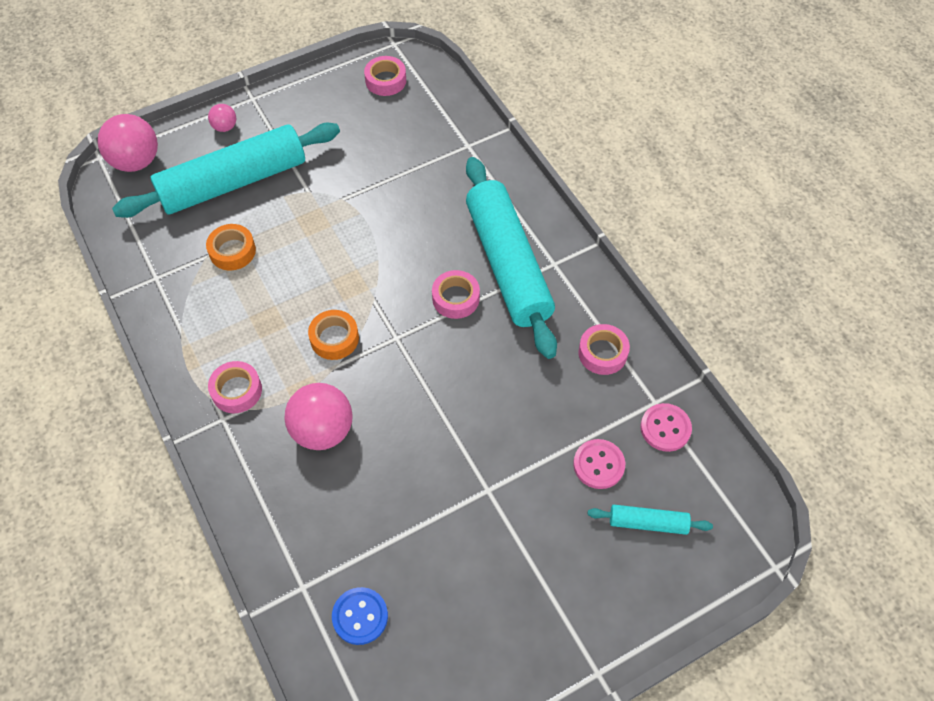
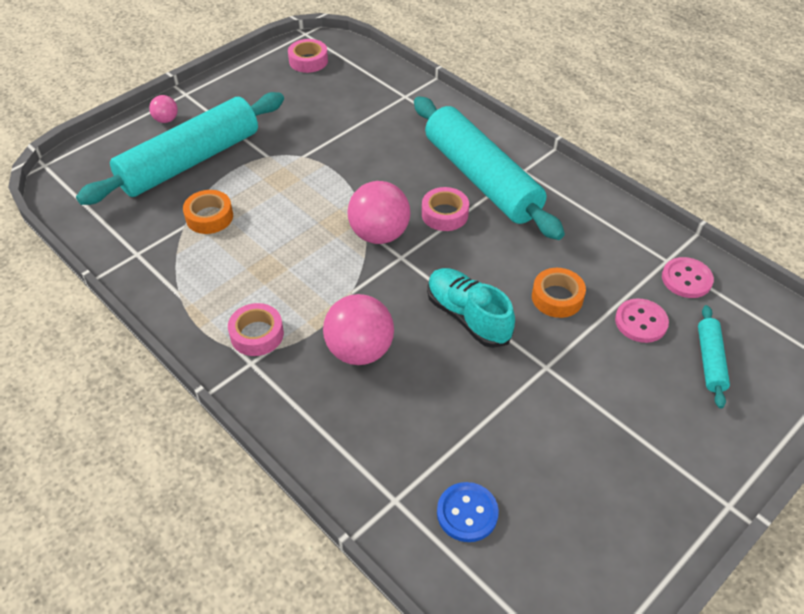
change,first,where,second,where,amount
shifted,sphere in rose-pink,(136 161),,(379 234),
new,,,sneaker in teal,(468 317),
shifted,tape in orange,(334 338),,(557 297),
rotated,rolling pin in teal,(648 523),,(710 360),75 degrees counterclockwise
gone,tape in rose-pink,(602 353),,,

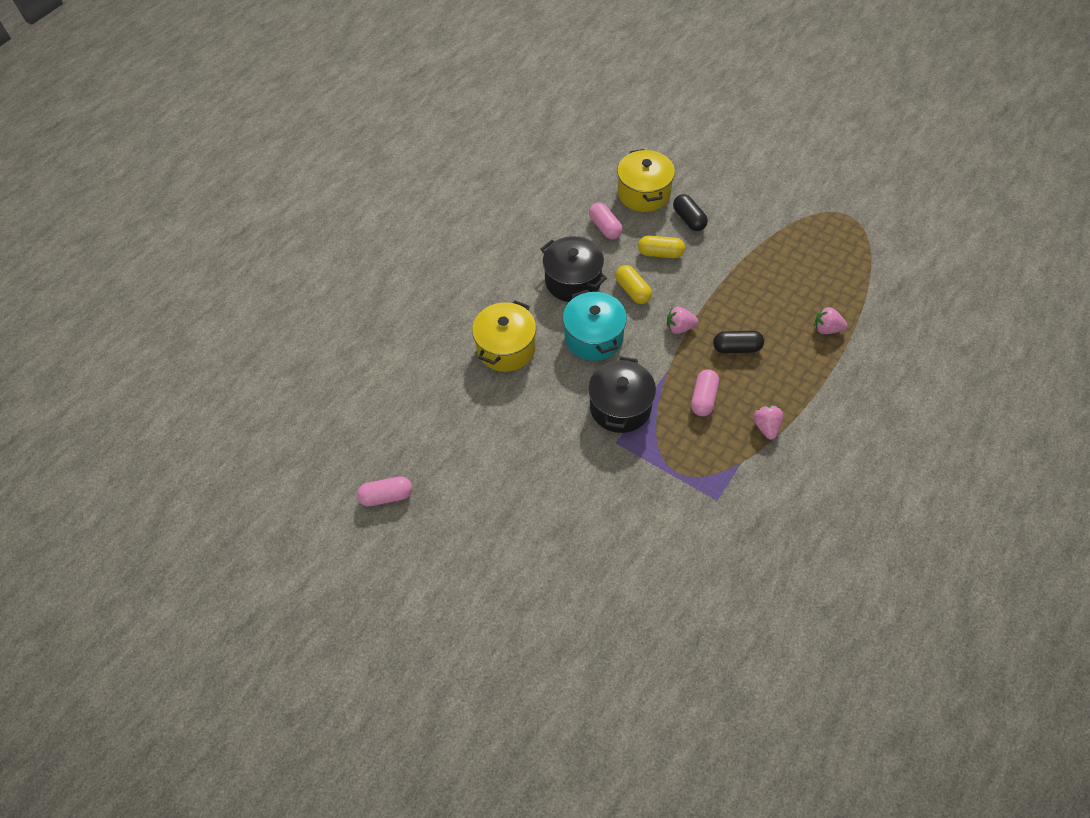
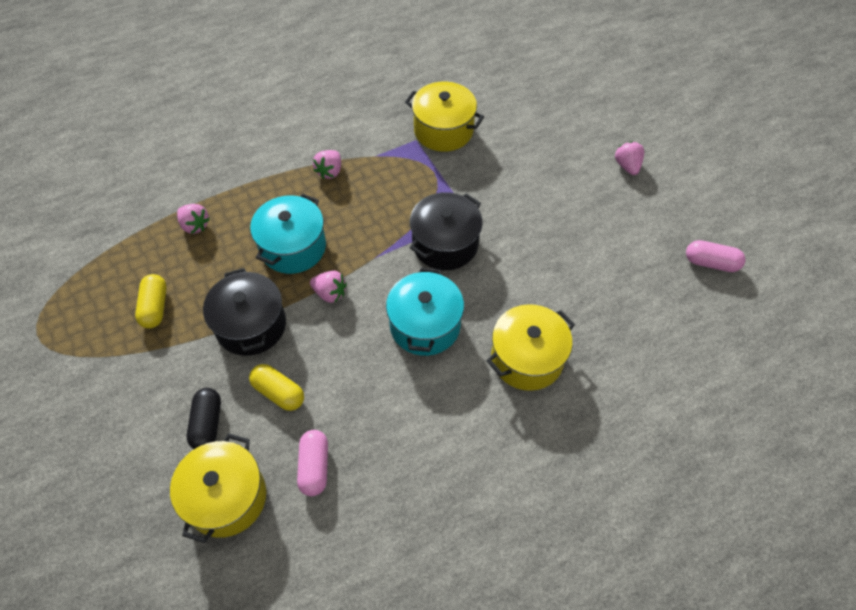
change,first,where,second,where,amount
shifted,pill in yellow,(633 291),,(155 307),
shifted,stockpot in jet-black,(573 281),,(251 325),
swapped,pill in jet-black,(736 348),stockpot in teal,(293 247),
new,,,stockpot in yellow,(443 130),
new,,,toy strawberry in rose-pink,(627 166),
gone,pill in rose-pink,(703 398),,,

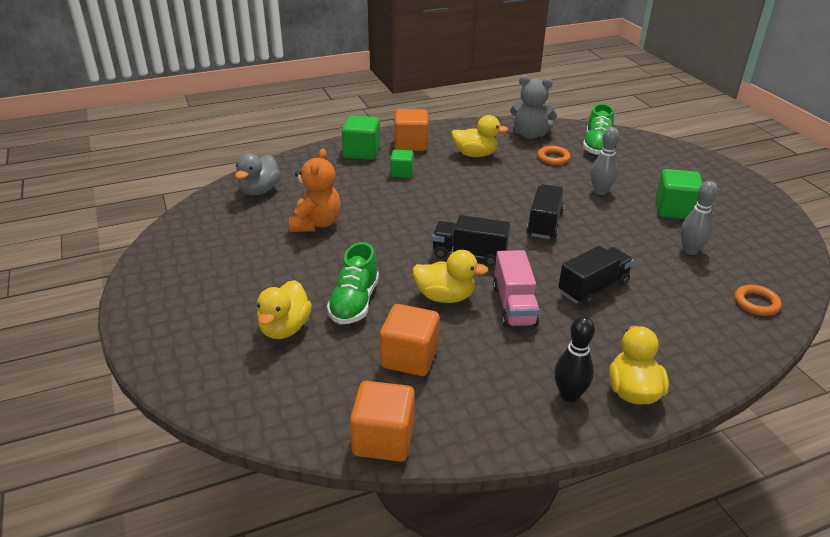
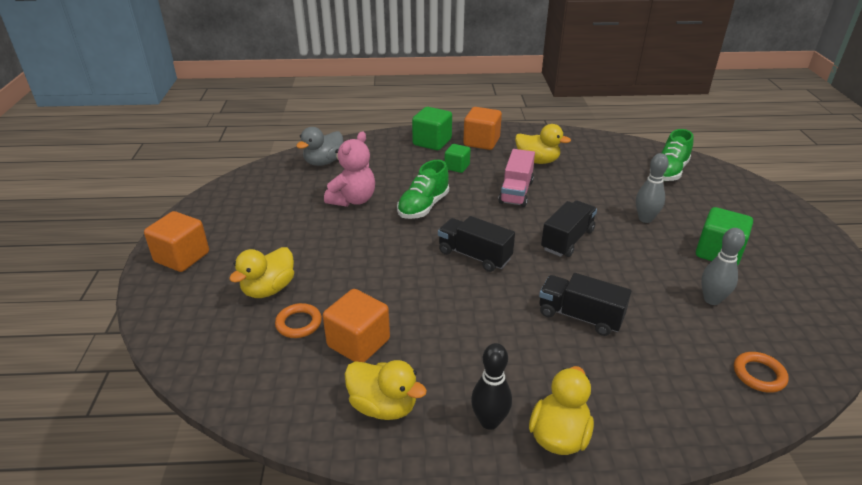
change,first,where,second,where,amount
shifted,block in orange,(383 439),,(182 257),
shifted,ring in orange,(553 158),,(299 323),
repainted,teddy in orange,(316 224),teddy in rose-pink,(353 200),
shifted,toy duck in yellow,(445 297),,(383 406),
shifted,sneaker in leaf-green,(354 303),,(423 207),
shifted,lorry in rose-pink,(514 305),,(516 192),
rotated,lorry in jet-black,(593 288),,(580 316),135 degrees counterclockwise
gone,teddy in ash-grey,(530 134),,,

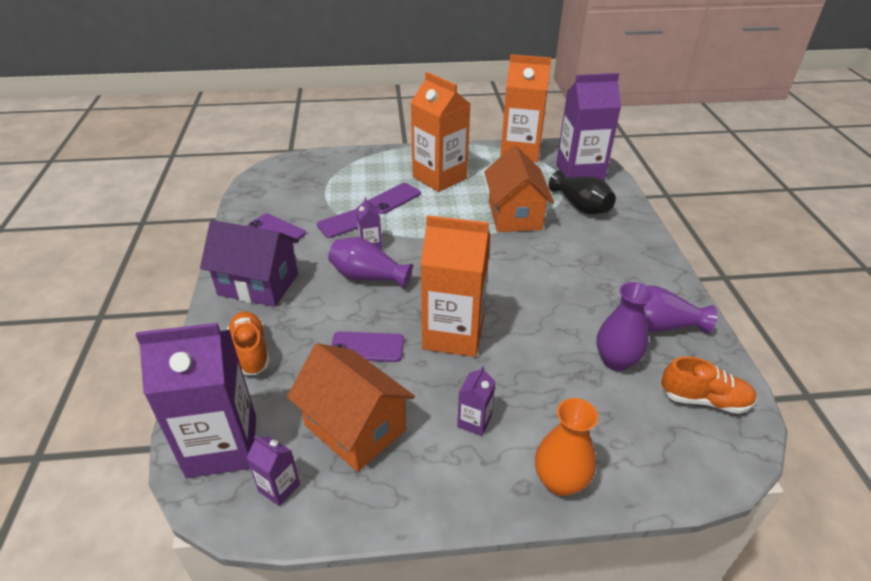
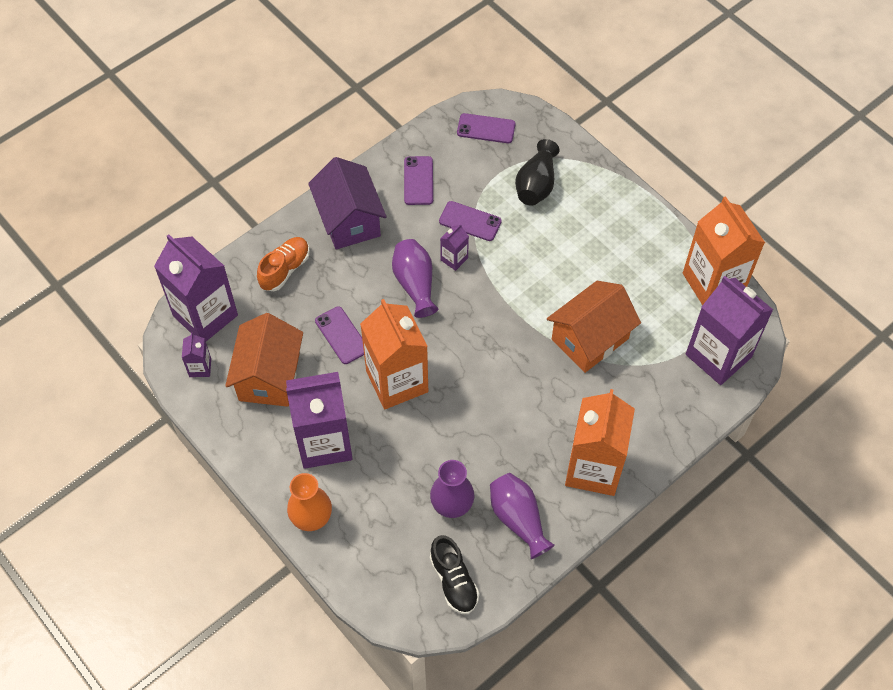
change,first,where,second,where,amount
scaled,juice carton in violet,(474 421),,(324 442),x2.30
repainted,sneaker in orange,(704 400),sneaker in jet-black,(454 581),
shifted,smartphone in violet,(394 199),,(486 129),
shifted,vase in jet-black,(581 206),,(536 184),
shifted,juice carton in orange,(439 177),,(593 468),

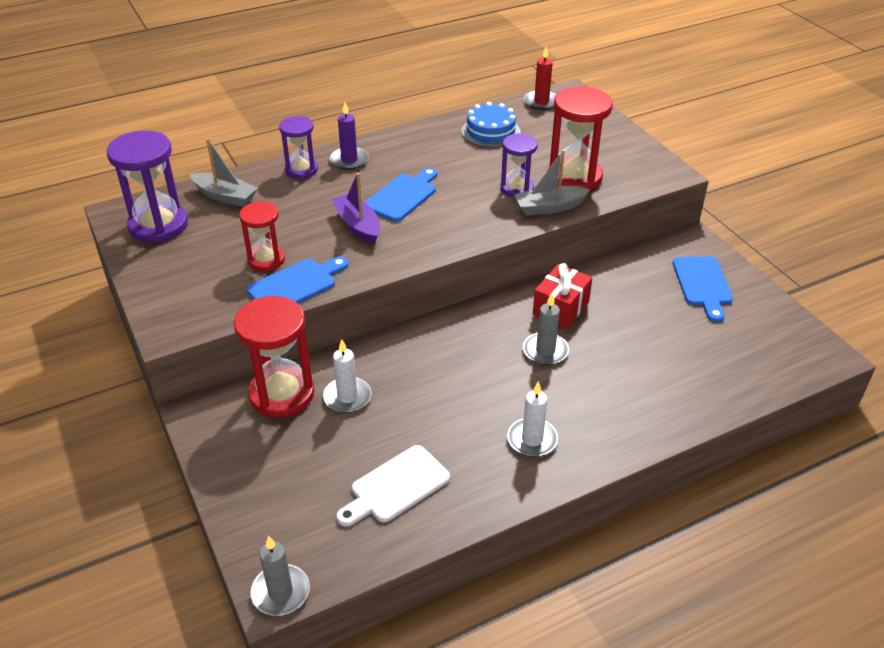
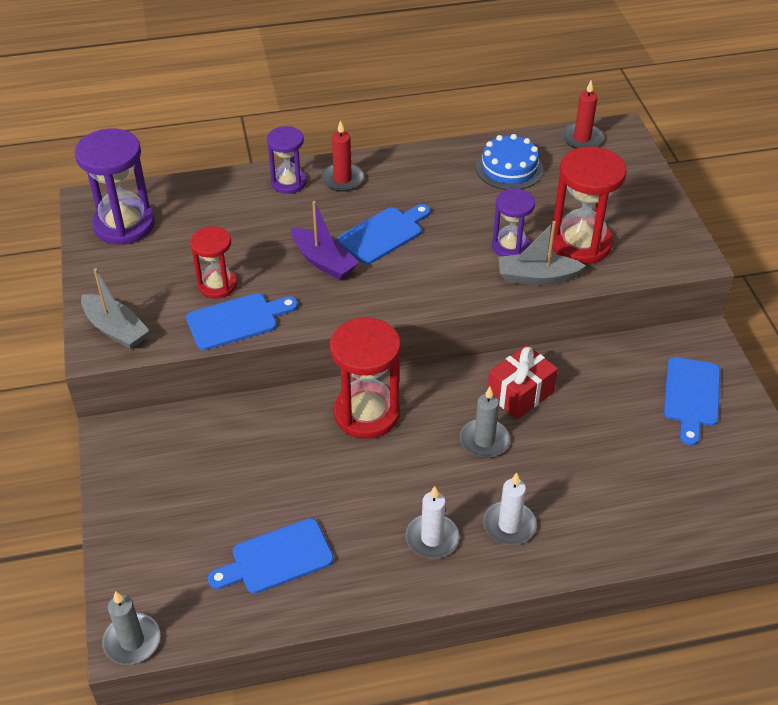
change,first,where,second,where,amount
shifted,sailboat in ash-grey,(225 196),,(115 329),
repainted,bread board in pure white,(396 486),bread board in royal blue,(276 558),
rotated,sailboat in violet,(358 225),,(324 262),150 degrees clockwise
repainted,pillar candle in violet,(349 160),pillar candle in scarlet,(342 179),
shifted,sandglass in scarlet,(282 394),,(366 413),
shifted,pillar candle in pure white,(347 397),,(509 525),

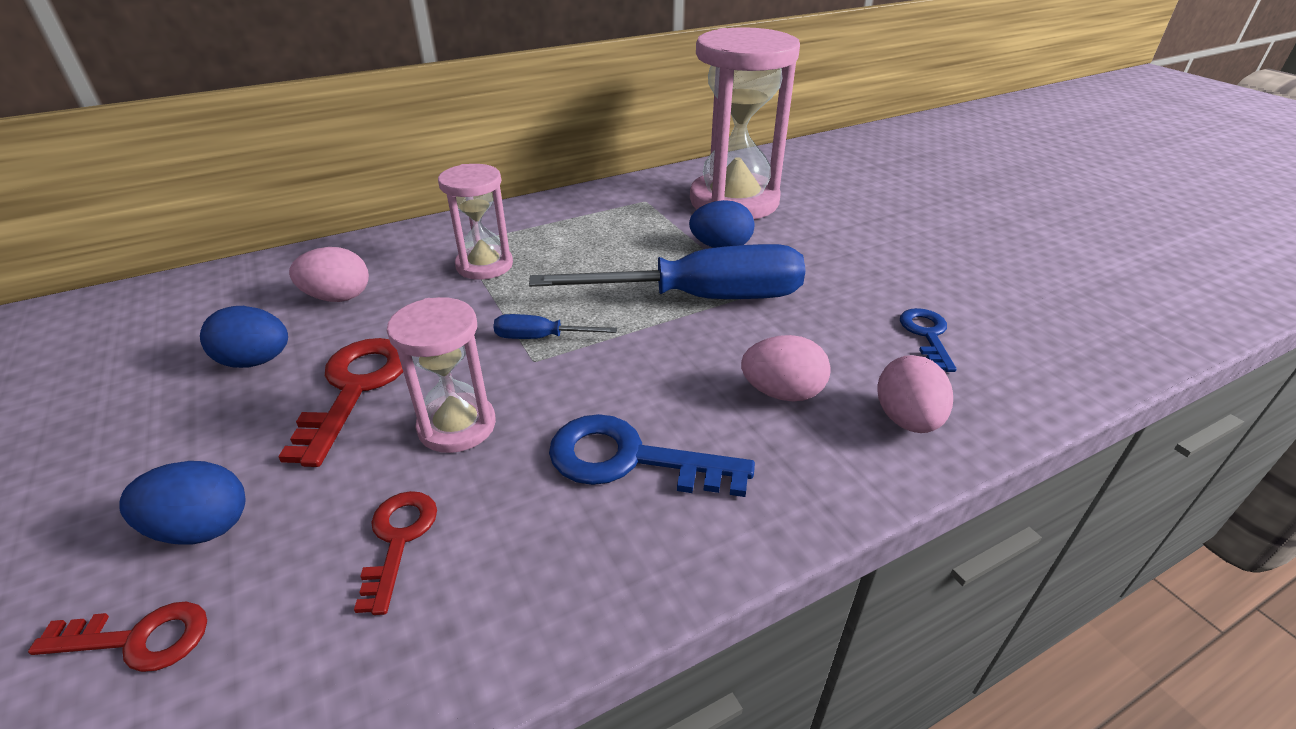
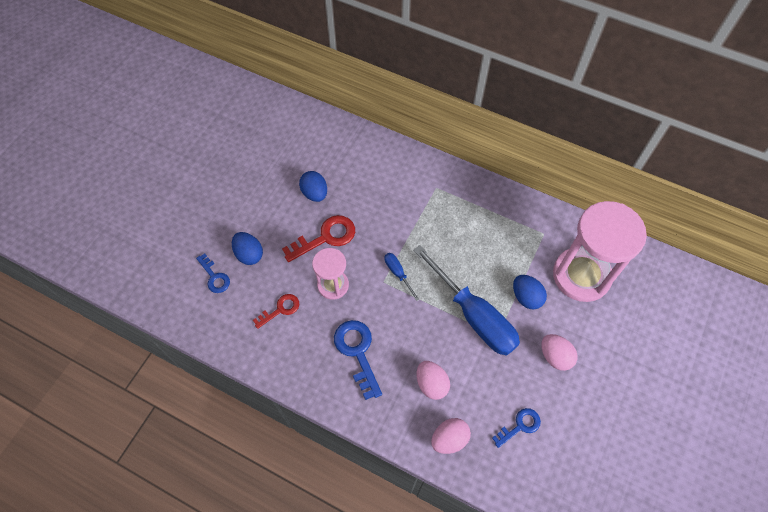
change,first,where,second,where,amount
repainted,key in scarlet,(139 639),key in royal blue,(214 277),
shifted,egg in rose-pink,(338 297),,(555 356),
gone,sandglass in rose-pink,(484 265),,,

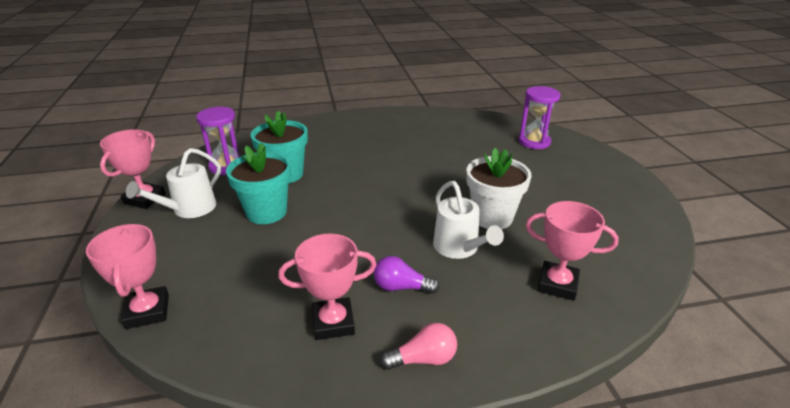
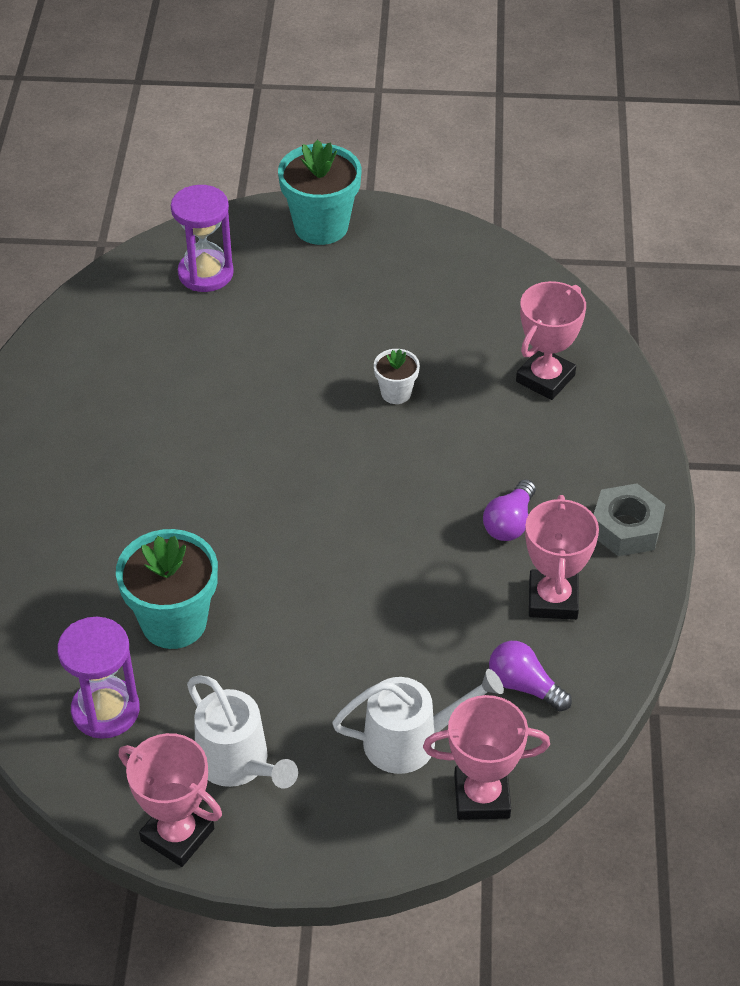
change,first,where,second,where,amount
shifted,potted plant in teal,(266 212),,(321 226),
shifted,sprinkling can in pure white,(459 248),,(411 740),
scaled,potted plant in pure white,(492 217),,(396 393),x0.51
new,,,bulb in violet,(524 686),
swapped,bulb in rose-pink,(423 359),nut in ash-grey,(626 528),

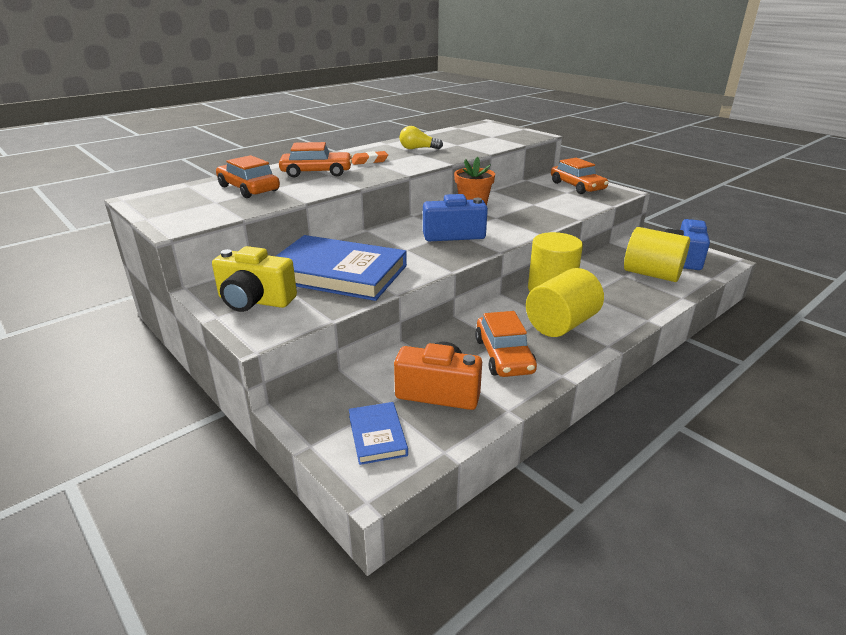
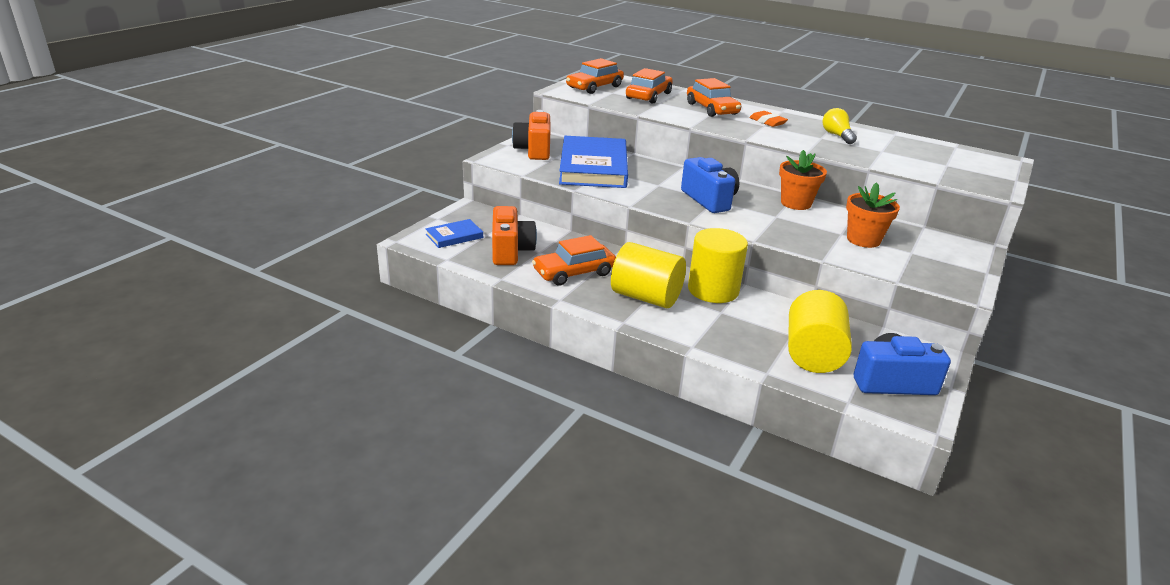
change,first,where,second,where,amount
repainted,compact camera in yellow,(255 301),compact camera in orange,(534 150),
shifted,car in orange,(577 186),,(594 87),
new,,,potted plant in orange,(863 240),

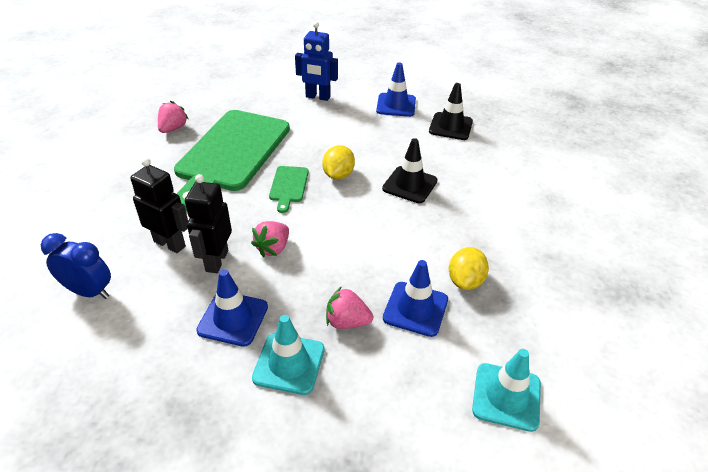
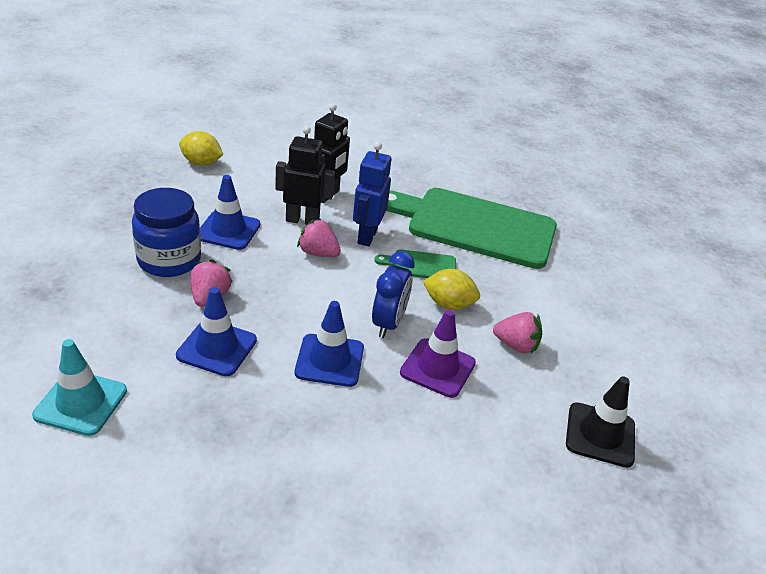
change,first,where,second,where,amount
swapped,traffic cone in teal,(289 363),jar in royal blue,(169 260),
shifted,lemon in yellow,(465 281),,(201 163),
shifted,traffic cone in royal blue,(396 105),,(329 360),
shifted,robot in royal blue,(318 97),,(367 236),
shifted,bedside clock in royal blue,(89 291),,(388 324),
repainted,traffic cone in jet-black,(410 185),traffic cone in violet,(437 368),
shifted,toy strawberry in rose-pink,(173 128),,(516 345),

